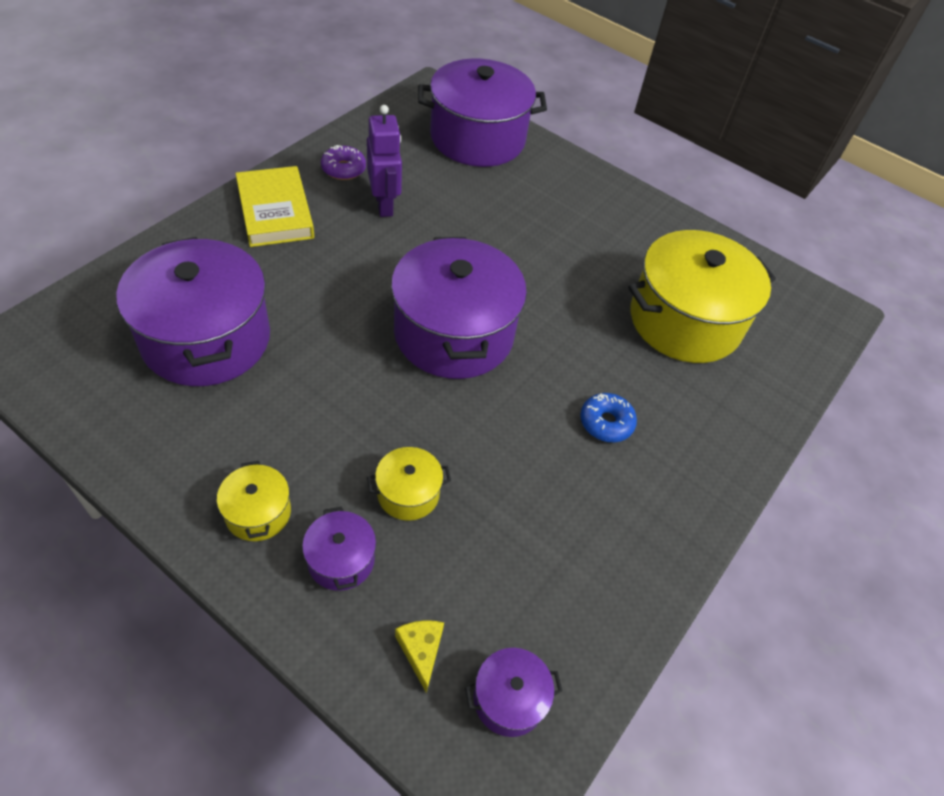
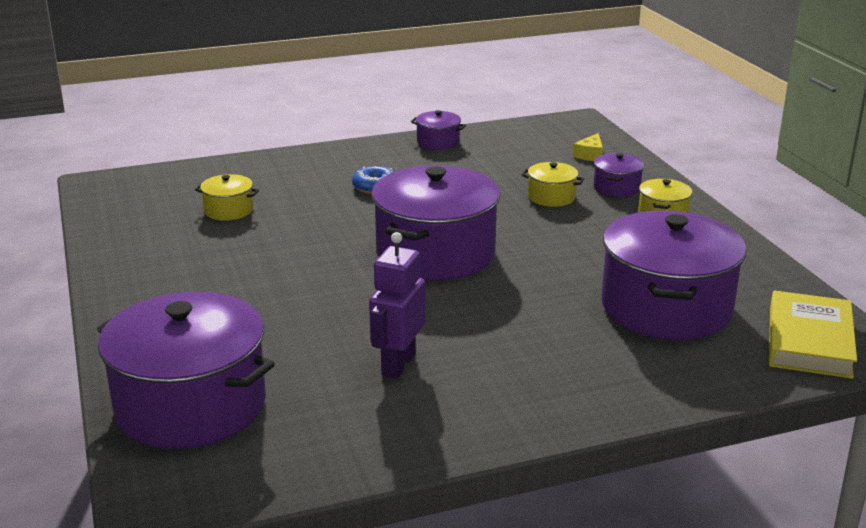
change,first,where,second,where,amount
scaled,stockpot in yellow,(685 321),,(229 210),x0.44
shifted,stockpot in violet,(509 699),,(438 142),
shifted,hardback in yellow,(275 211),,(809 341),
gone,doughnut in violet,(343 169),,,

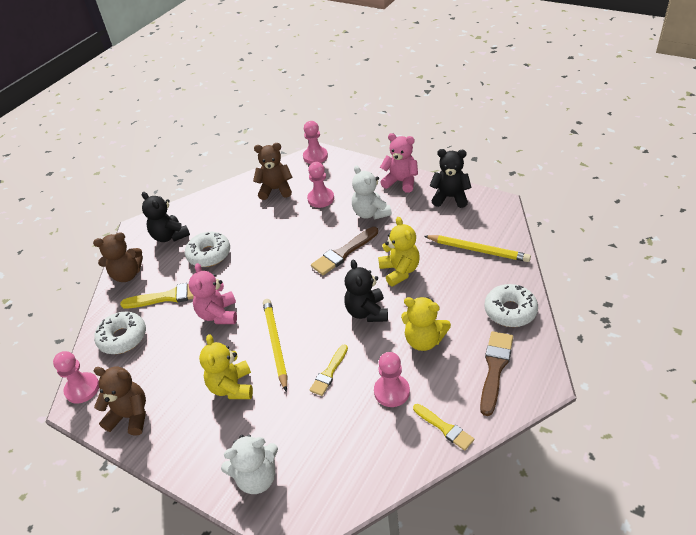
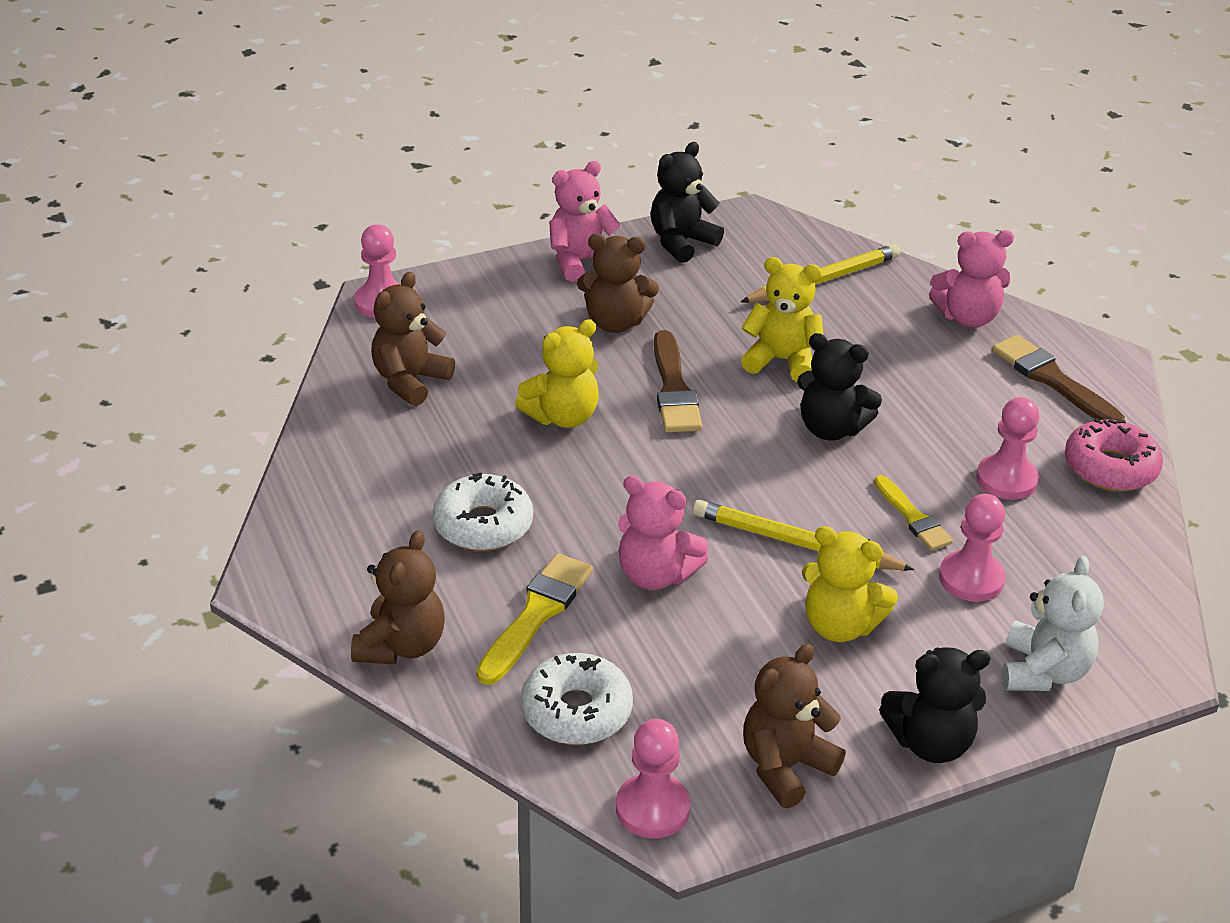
change,first,where,second,where,amount
shifted,teddy in yellow,(424 340),,(562 416),
repainted,teddy in pure white,(370 213),teddy in brown,(615 322),
shifted,teddy in jet-black,(170 236),,(930 742),
swapped,doughnut in pure white,(510 311),teddy in rose-pink,(967 317),
shifted,pawn in rose-pink,(321 199),,(971 579),
swapped,brush in yellow,(444 428),doughnut in rose-pink,(1110 467),

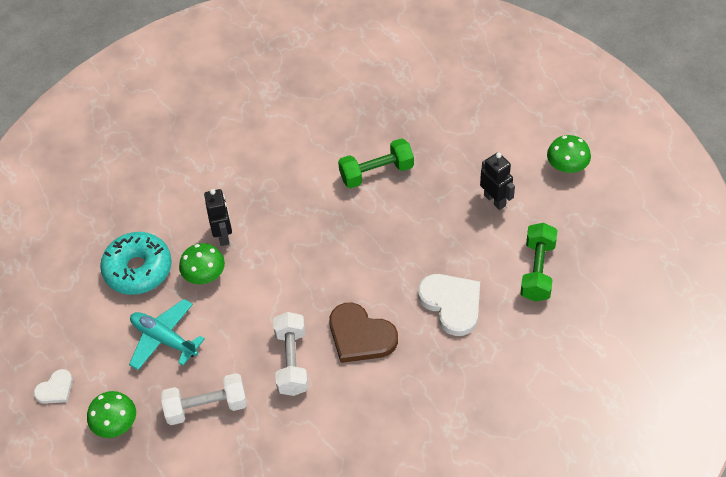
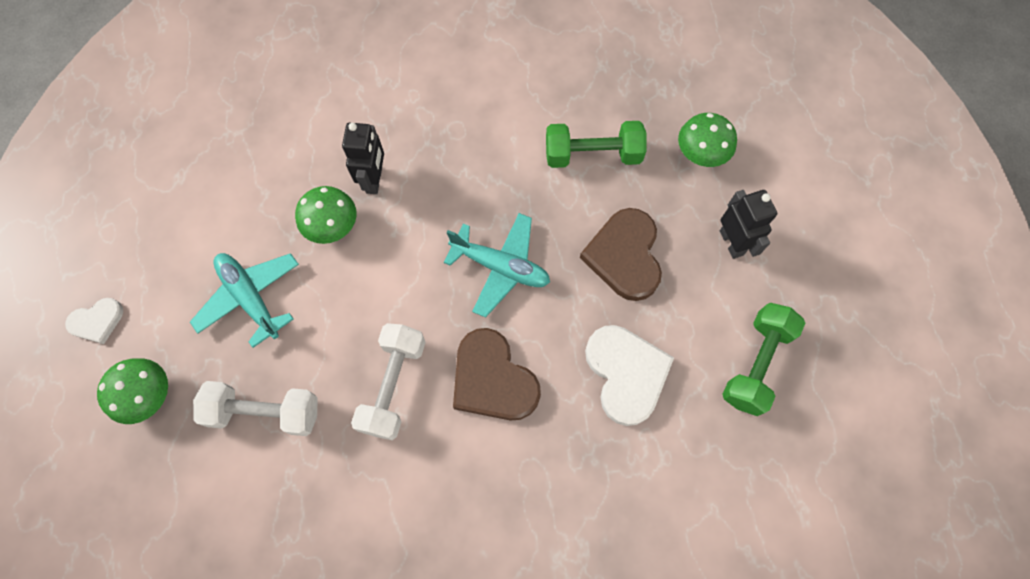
change,first,where,second,where,amount
new,,,aeroplane in teal,(500 267),
new,,,love heart in brown,(624 256),
shifted,fungus in leaf-green,(567 166),,(701 153),
gone,doughnut in teal,(138 269),,,

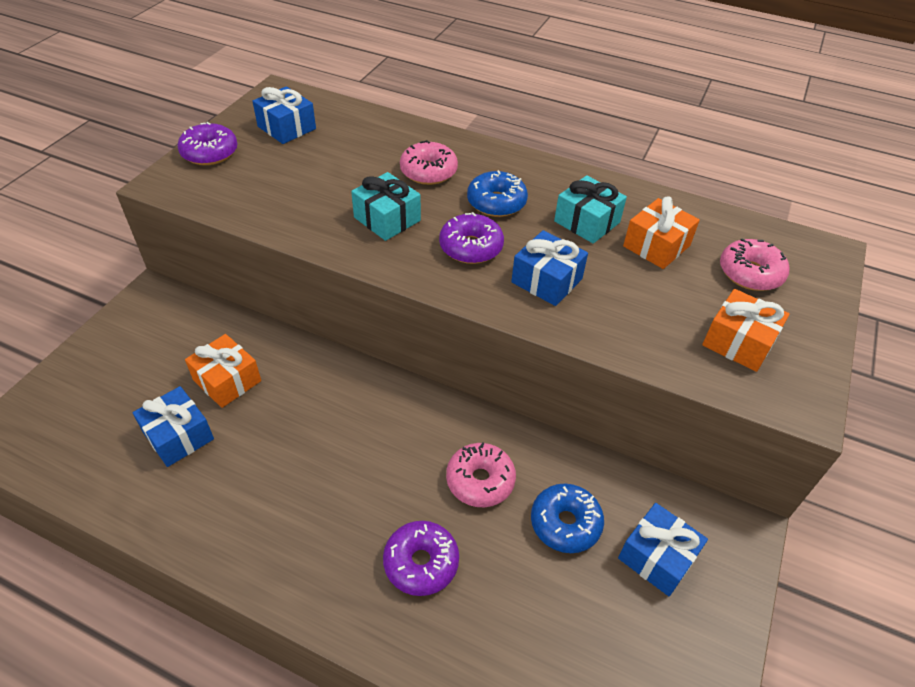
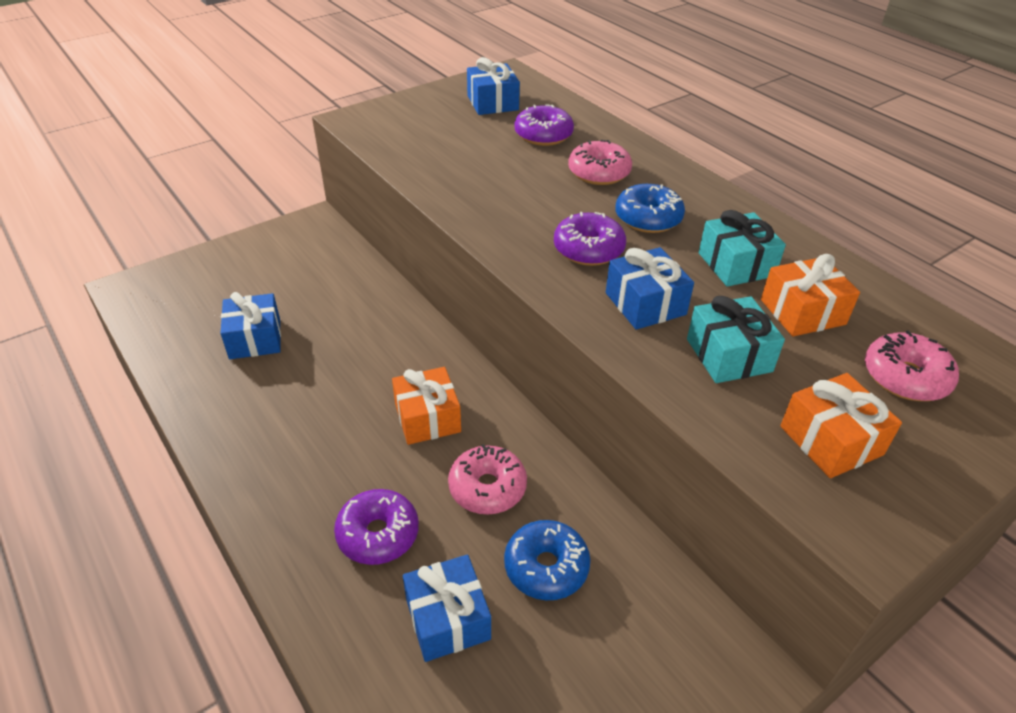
change,first,where,second,where,amount
shifted,gift in orange,(227 380),,(427 418),
shifted,gift in royal blue,(657 557),,(447 619),
shifted,doughnut in violet,(210 153),,(543 135),
shifted,gift in teal,(387 219),,(728 355),

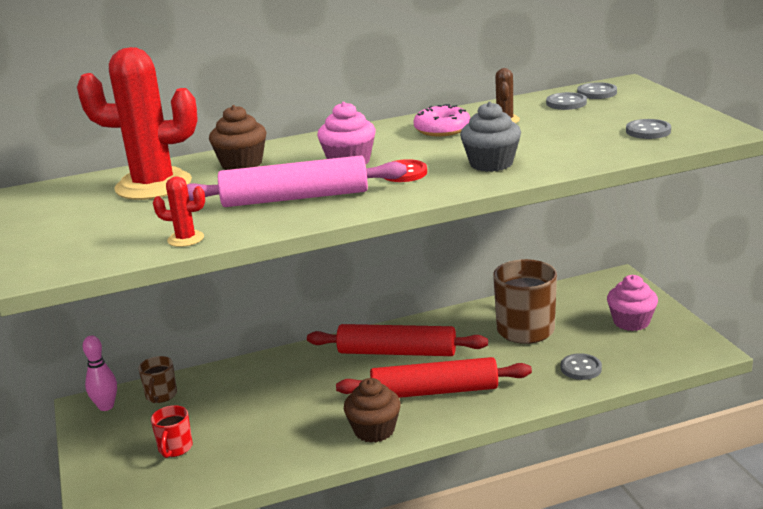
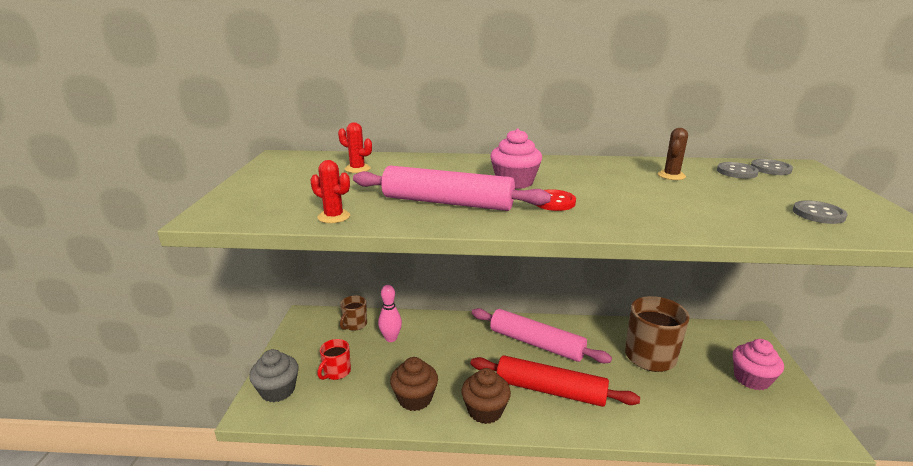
change,first,where,second,where,amount
shifted,muffin in ash-grey,(491 163),,(278 390),
scaled,saguaro cactus in scarlet,(153 185),,(357 169),x0.42
shifted,tenpin in rose-pink,(106 406),,(391 338),
shifted,muffin in brown,(241 164),,(415 398),
repainted,rolling pin in scarlet,(397 352),rolling pin in rose-pink,(536 343),
gone,doughnut in rose-pink,(442 129),,,
gone,shirt button in ash-grey,(581 368),,,

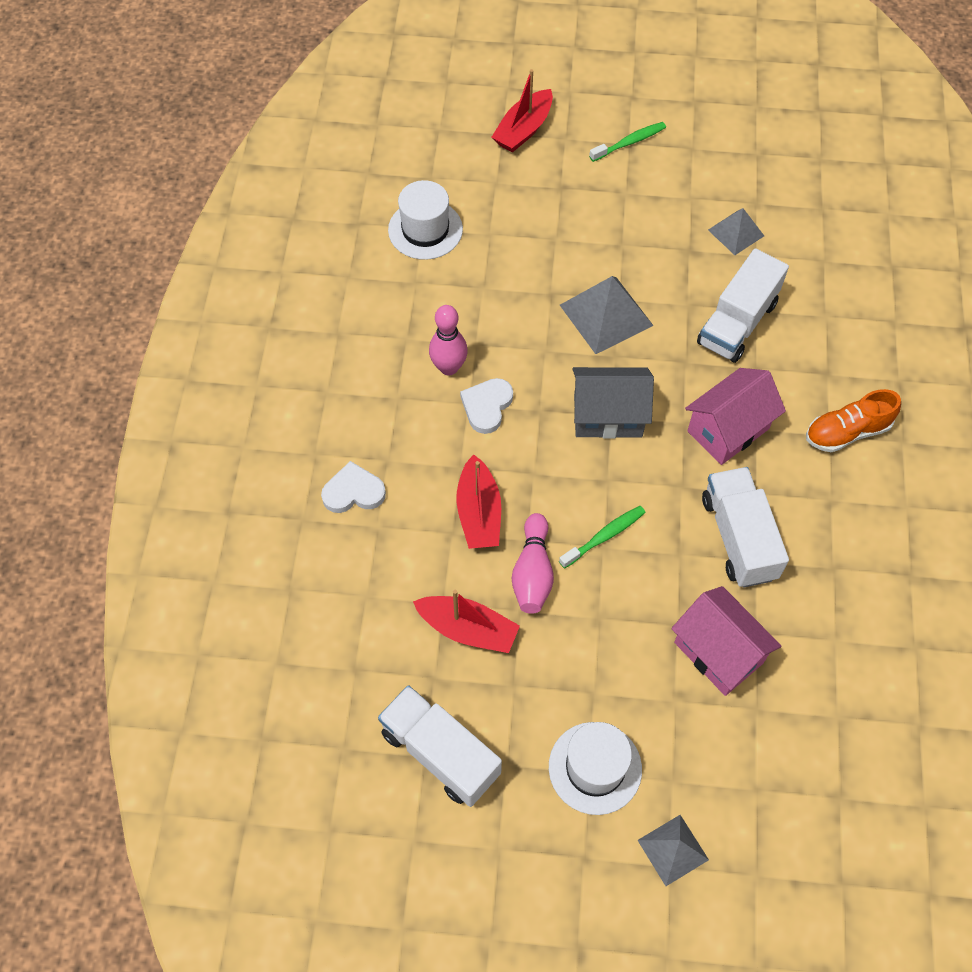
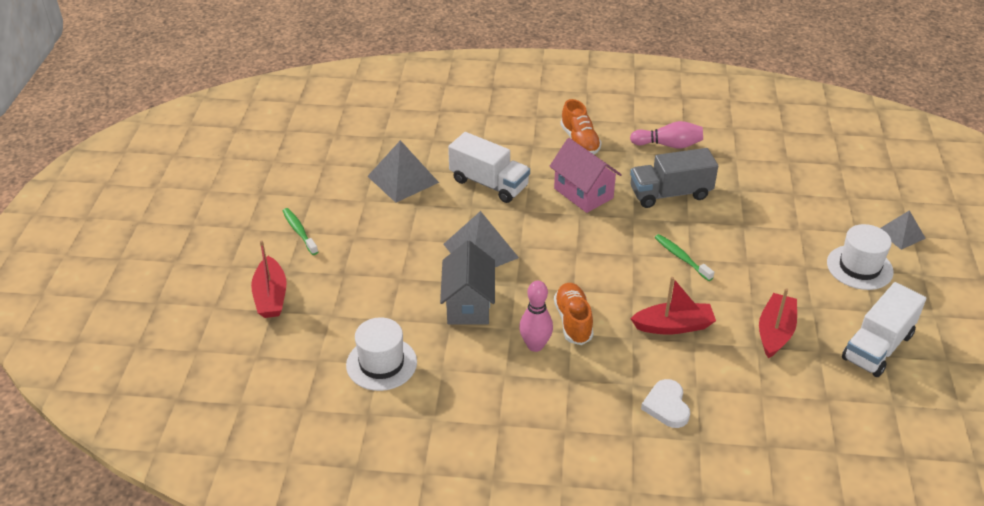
change,first,where,second,where,amount
rotated,sailboat in scarlet,(523 130),,(271 296),45 degrees clockwise
scaled,pyramid in ash-grey,(736 233),,(403 179),x1.64
shifted,toy house in ash-grey,(608 416),,(468 304),
swapped,love heart in pure white,(487 406),sneaker in orange,(573 321),
shifted,tenpin in rose-pink,(532 573),,(668 145),
repainted,lorry in pure white,(738 537),lorry in ash-grey,(670 193),
gone,toy house in rose-pink,(718 652),,,

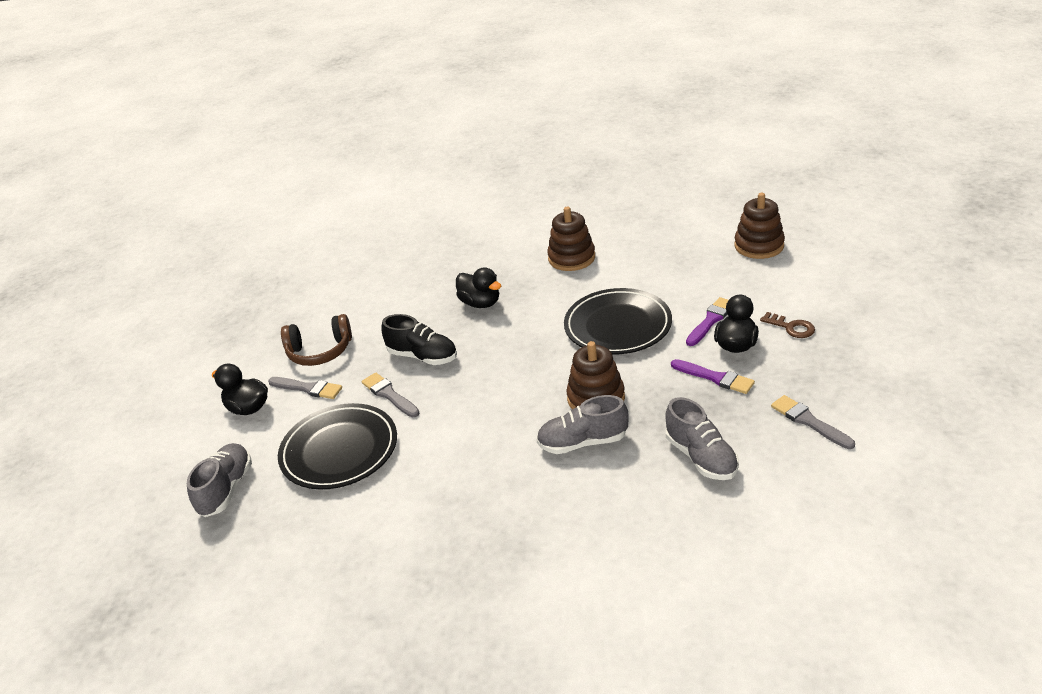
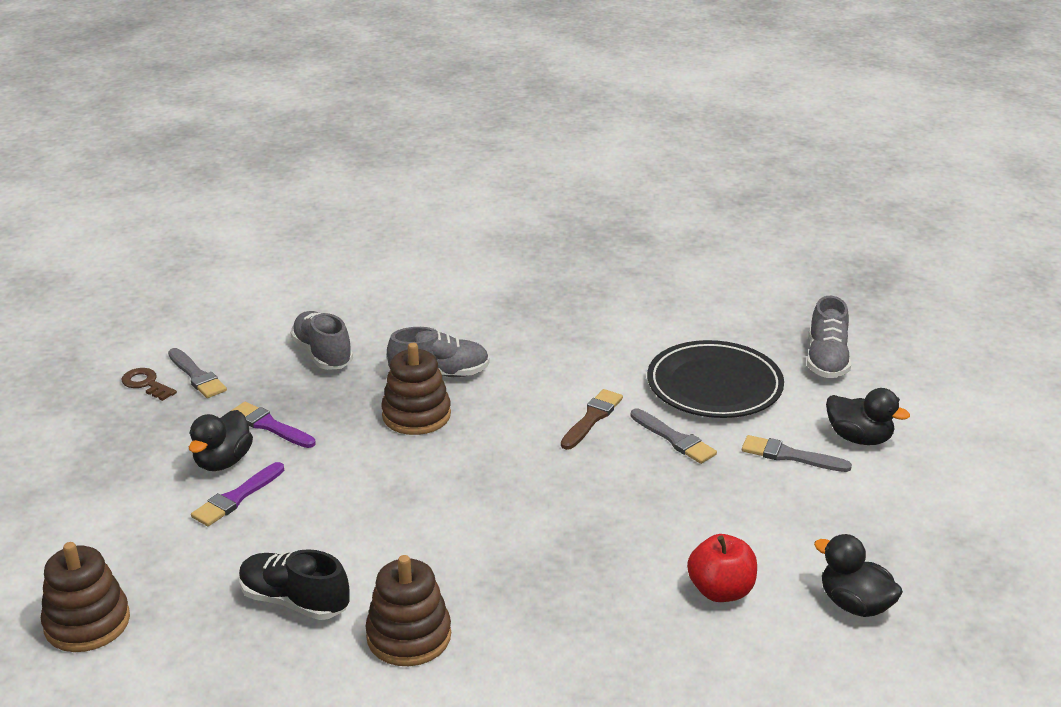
change,first,where,second,where,amount
shifted,key in brown,(791 327),,(146 384),
shifted,sneaker in jet-black,(423 356),,(294 601),
new,,,brush in brown,(592 418),
new,,,apple in scarlet,(720 591),
shifted,toy duck in jet-black,(480 303),,(855 604),
gone,headphones in brown,(320 351),,,
gone,flat dish in jet-black,(618 326),,,

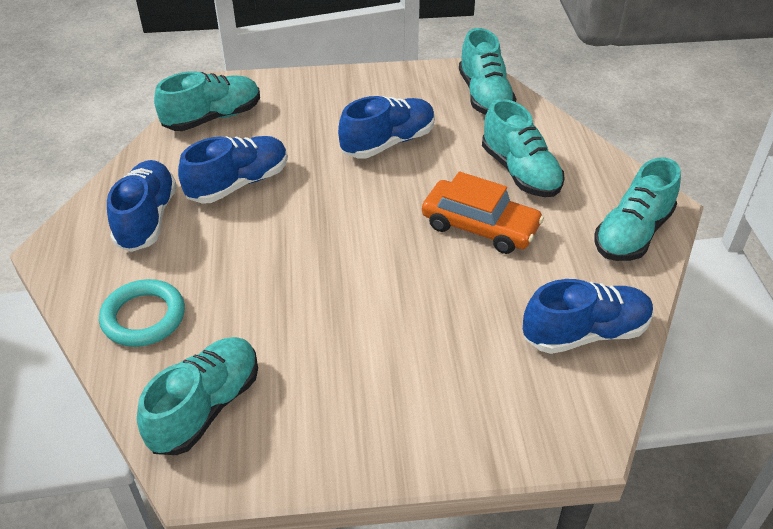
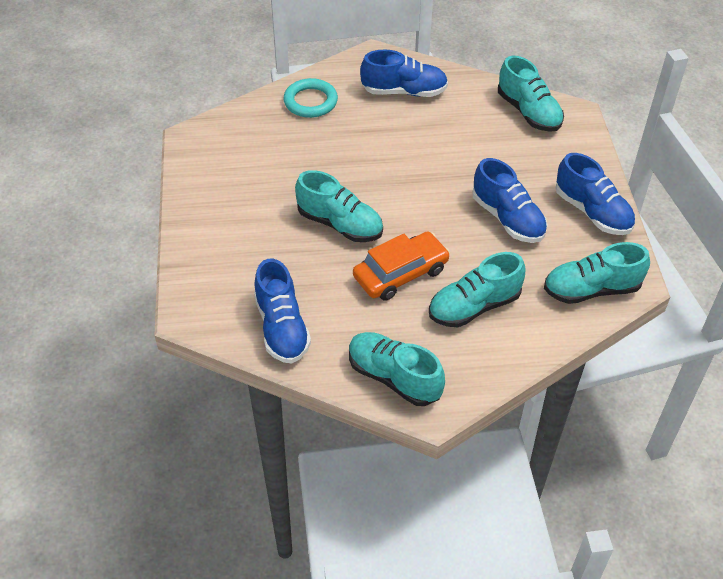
change,first,where,second,where,amount
shifted,sneaker in teal,(206 407),,(340 224),
rotated,car in orange,(480 226),,(400 273),150 degrees counterclockwise
shifted,sneaker in royal blue,(238 183),,(592 212),

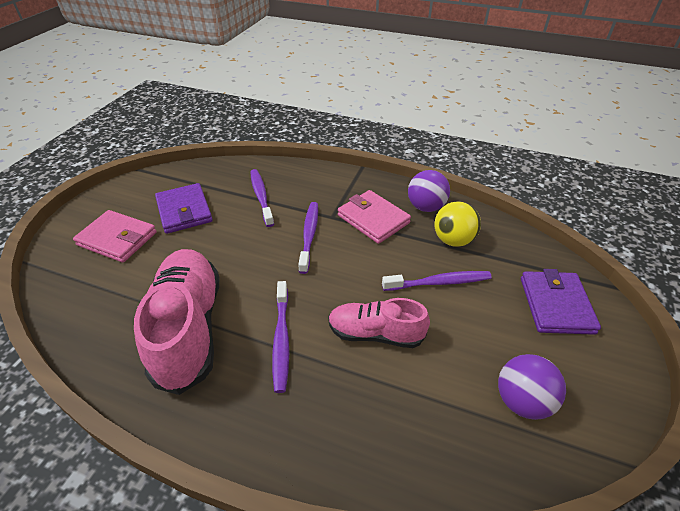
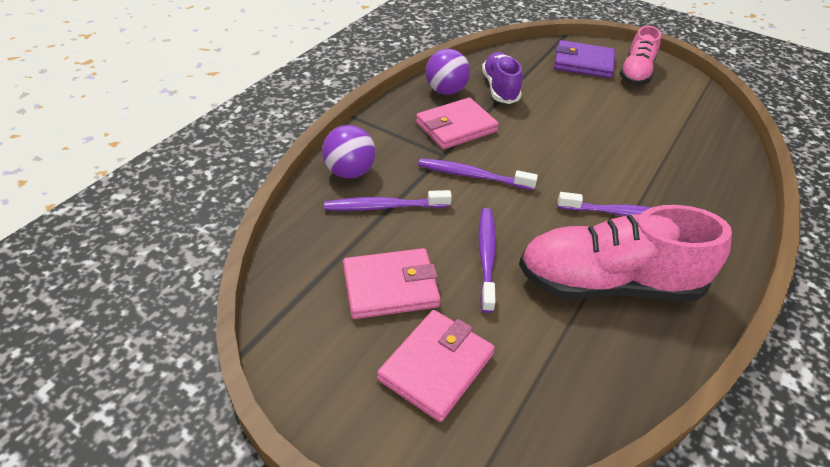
change,first,where,second,where,amount
shifted,sphere in violet,(522 401),,(349 172),
repainted,wallet in violet,(184 211),wallet in rose-pink,(390 287),
shifted,tooth brush in violet,(439 282),,(486 257),
swapped,sphere in yellow,(453 240),sneaker in violet,(500 88),
shifted,sneaker in rose-pink,(375 333),,(636 73),

